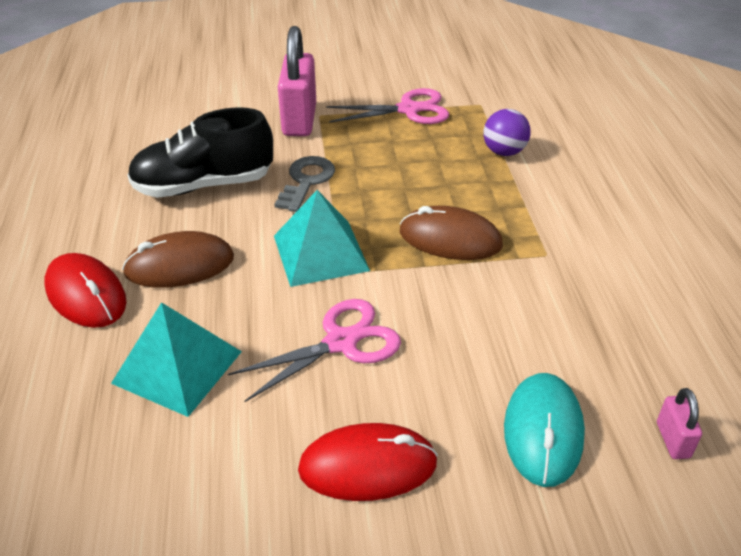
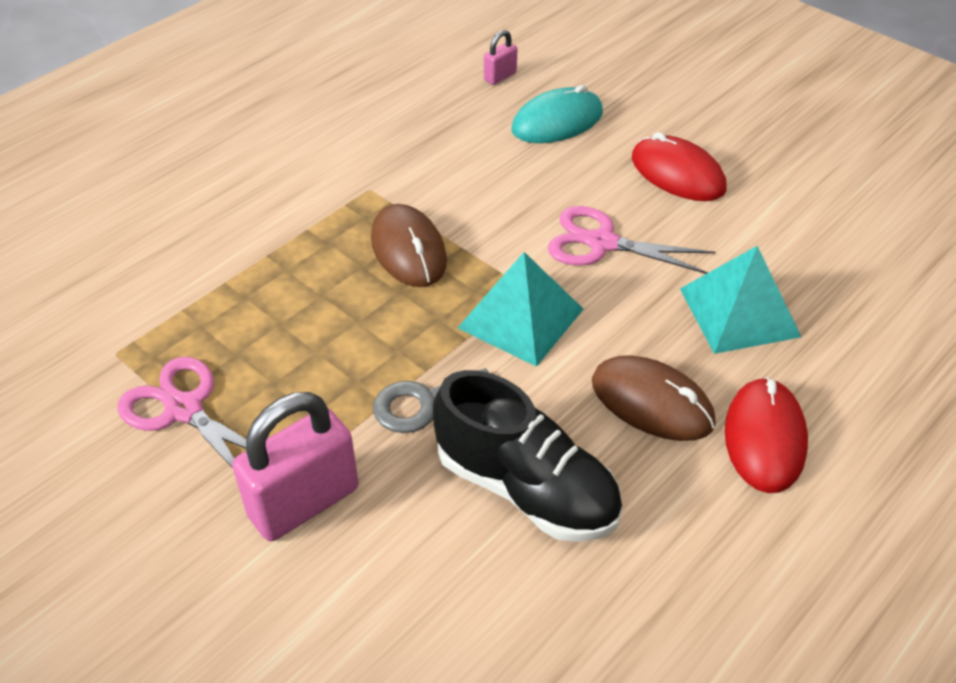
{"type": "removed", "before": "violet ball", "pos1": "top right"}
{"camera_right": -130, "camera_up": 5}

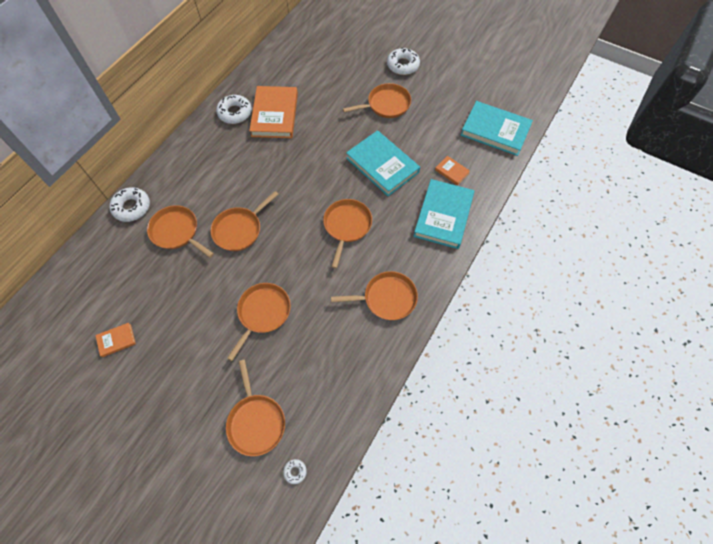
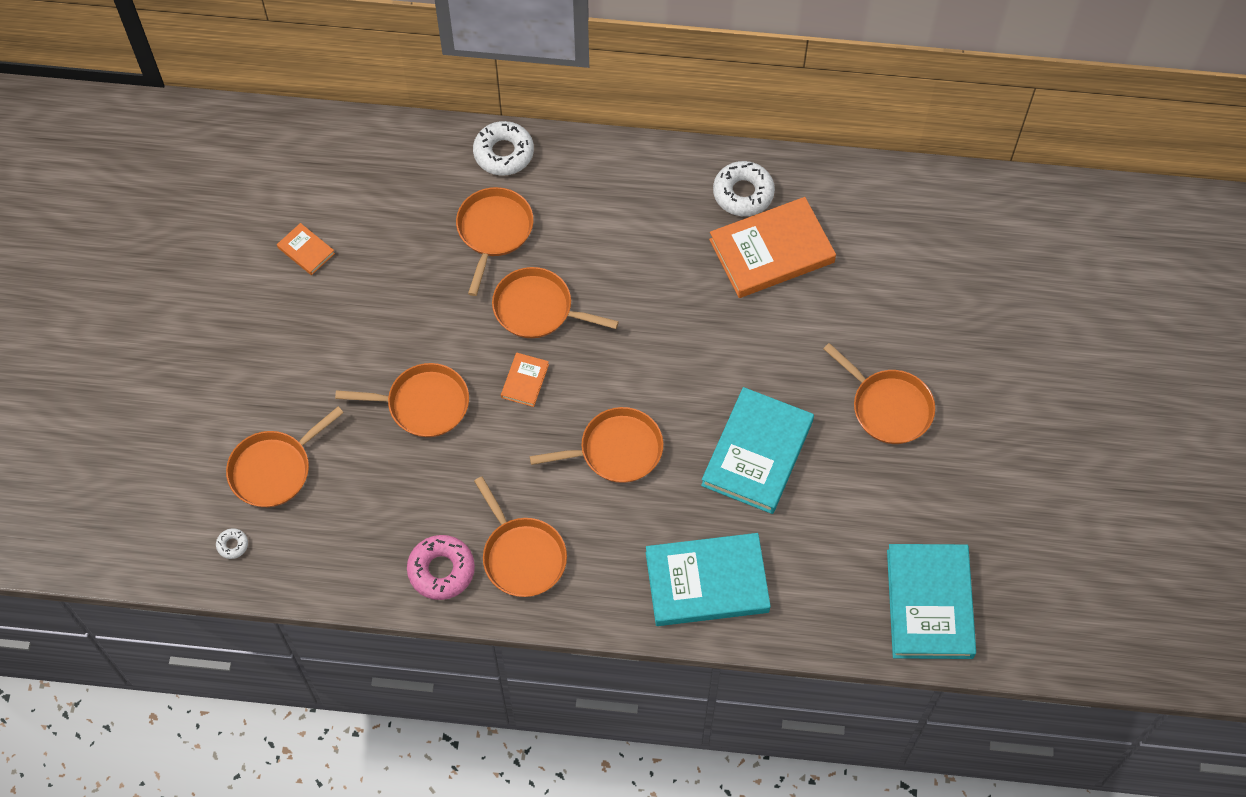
{"type": "removed", "before": "snow-white donut (4th from left)", "pos1": "top centre"}
{"type": "moved", "before": "orange-coloured hardcover (3rd from left in the first image)", "after": "orange-coloured hardcover (2nd from left)", "pos1": "top centre", "pos2": "centre"}
{"type": "added", "after": "rosy donut", "pos2": "bottom centre"}
{"camera_right": 65, "camera_up": 0}

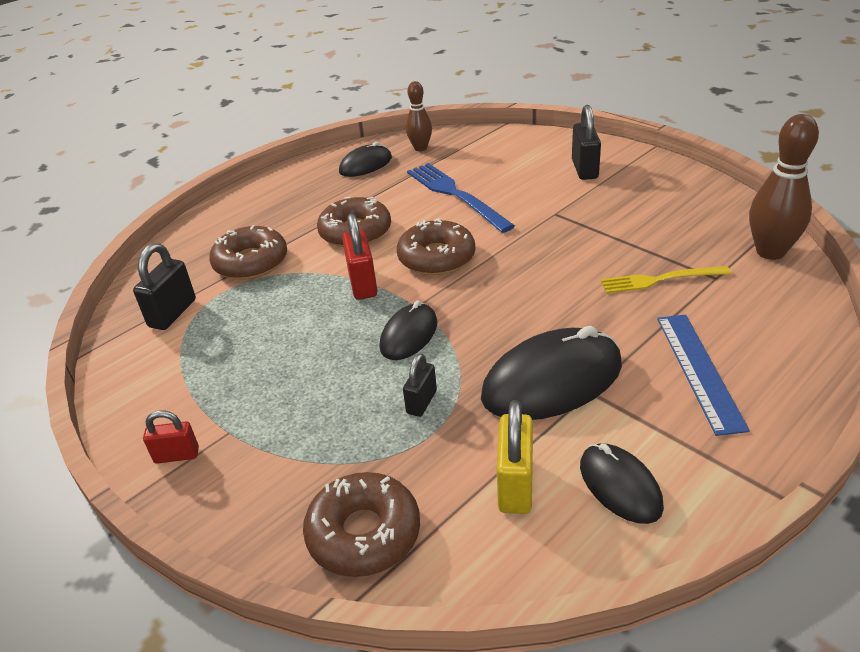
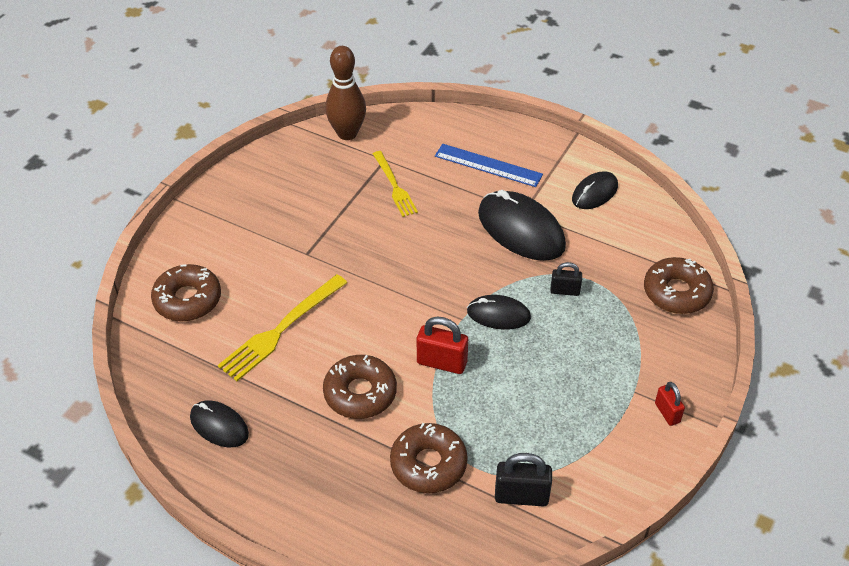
{"type": "removed", "before": "brown skittle (1st from left)", "pos1": "top centre"}
{"type": "removed", "before": "black small lock (3rd from left)", "pos1": "top right"}
{"type": "recoloured", "before": "blue dinner fork", "after": "bright yellow dinner fork (1st from left)", "pos1": "top centre", "pos2": "middle left"}
{"type": "turned", "before": "scarlet small lock (2nd from left in the first image)", "pos1": "centre", "pos2": "centre", "turn": 45}
{"type": "moved", "before": "brown donut (4th from left in the first image)", "after": "brown donut (1st from left)", "pos1": "centre", "pos2": "middle left"}
{"type": "turned", "before": "blue measuring stick", "pos1": "middle right", "pos2": "top centre", "turn": 45}
{"type": "removed", "before": "bright yellow small lock", "pos1": "bottom centre"}
{"camera_right": -110, "camera_up": 10}

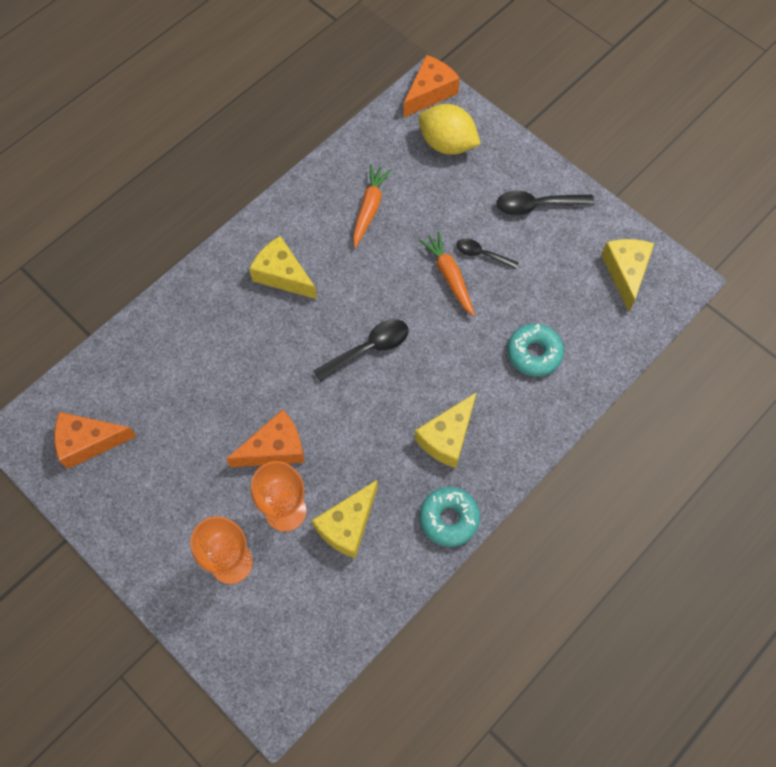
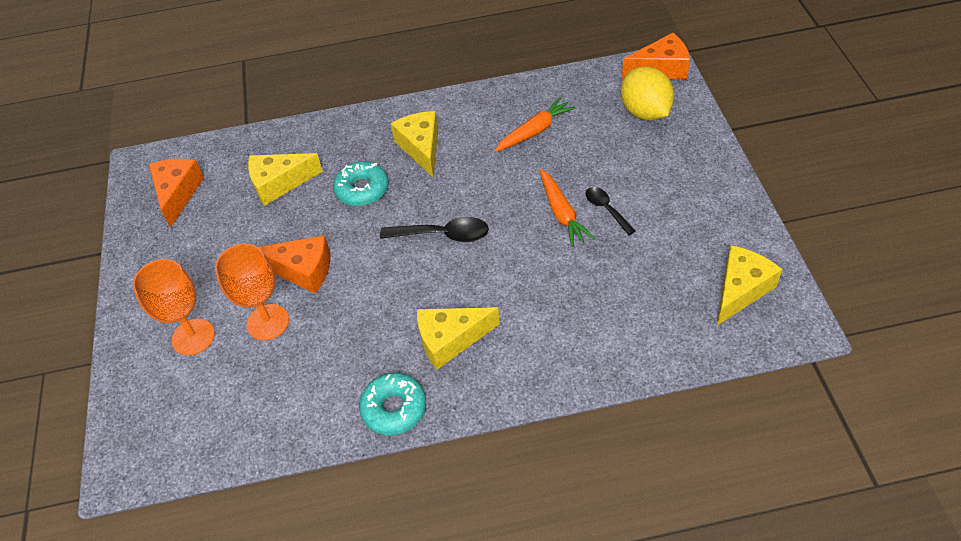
{"type": "removed", "before": "black teaspoon (3rd from left)", "pos1": "top right"}
{"type": "turned", "before": "orange-coloured toy carrot (2nd from left)", "pos1": "centre", "pos2": "centre", "turn": 150}
{"type": "moved", "before": "aqua donut (2nd from left in the first image)", "after": "aqua donut (1st from left)", "pos1": "middle right", "pos2": "centre"}
{"type": "turned", "before": "orange-coloured cheese wedge (1st from left)", "pos1": "middle left", "pos2": "middle left", "turn": 60}
{"type": "moved", "before": "bright yellow cheese wedge (2nd from left in the first image)", "after": "bright yellow cheese wedge (1st from left)", "pos1": "bottom centre", "pos2": "top left"}
{"camera_right": 40, "camera_up": -15}

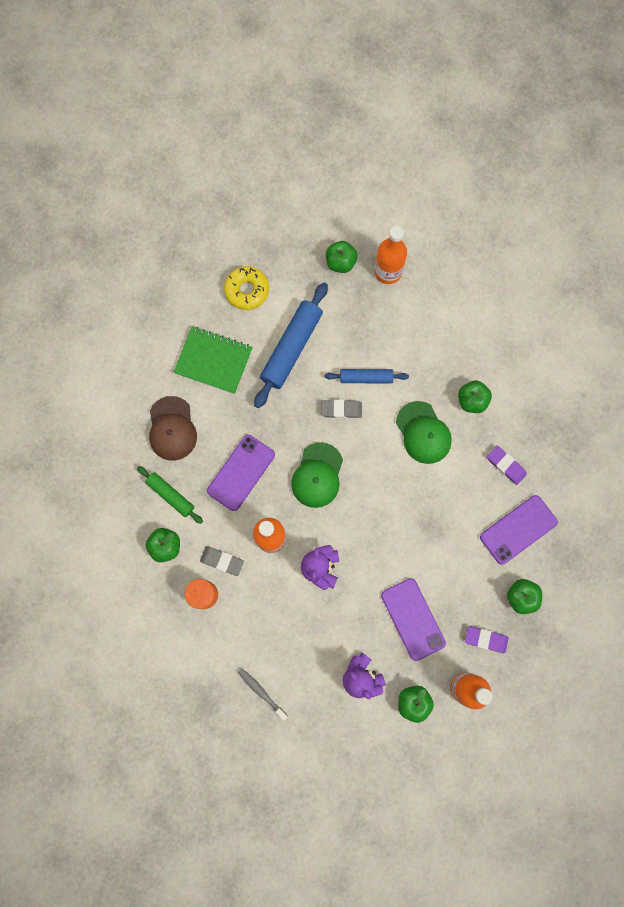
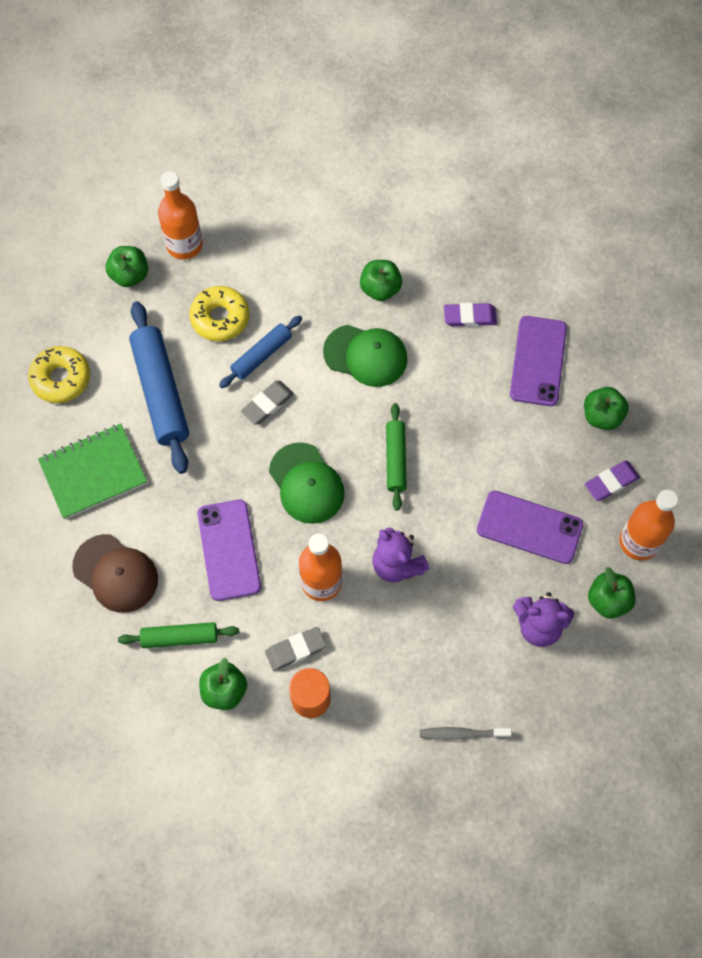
{"type": "added", "after": "bright yellow donut (2nd from left)", "pos2": "top left"}
{"type": "added", "after": "green dough roller (2nd from left)", "pos2": "centre"}
{"camera_right": -45, "camera_up": -10}

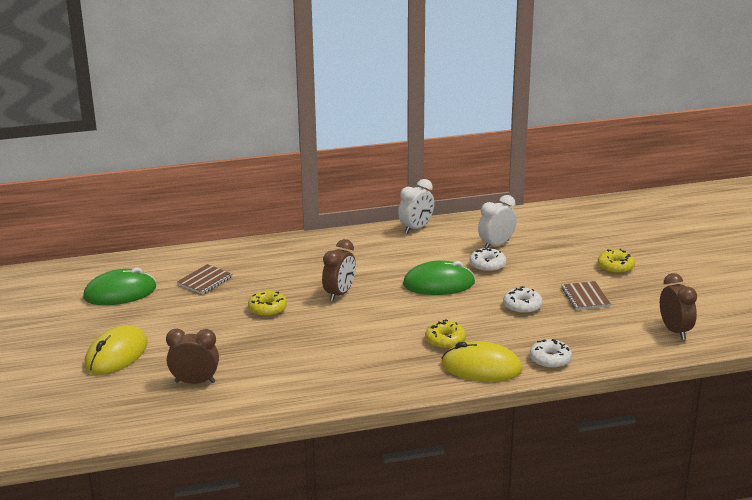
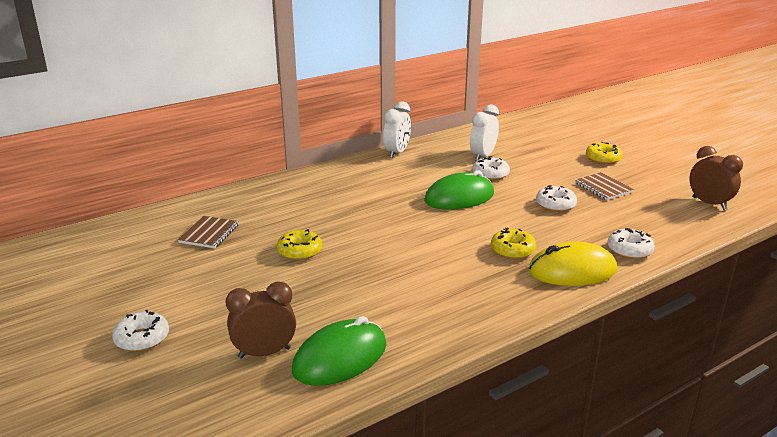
{"type": "removed", "before": "brown clock (2nd from left)", "pos1": "centre"}
{"type": "moved", "before": "green mouse (1st from left)", "pos1": "middle left", "pos2": "bottom centre"}
{"type": "replaced", "before": "bright yellow mouse (1st from left)", "after": "snow-white donut (1st from left)", "pos1": "bottom left", "pos2": "bottom left"}
{"camera_right": -20, "camera_up": 0}

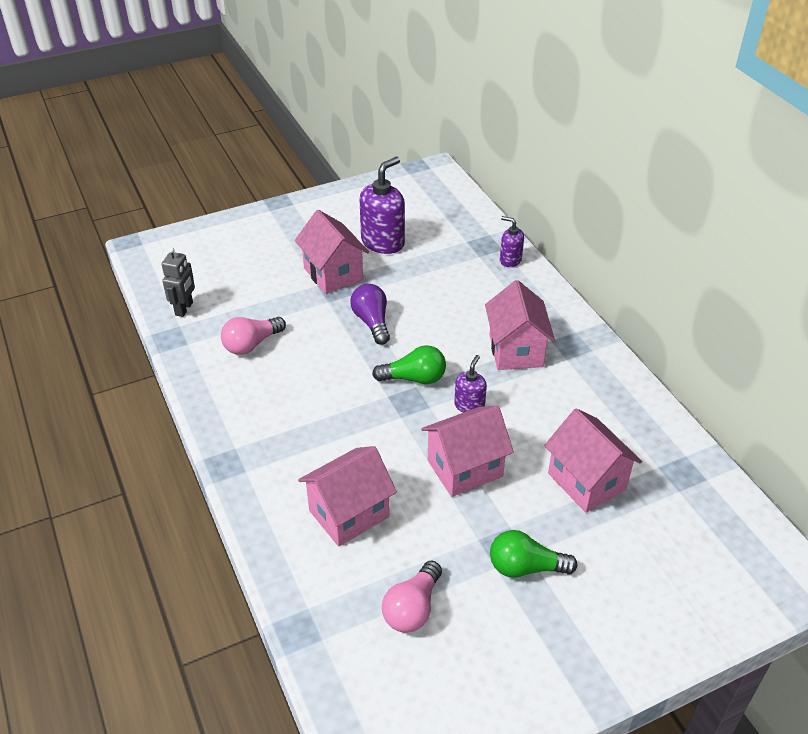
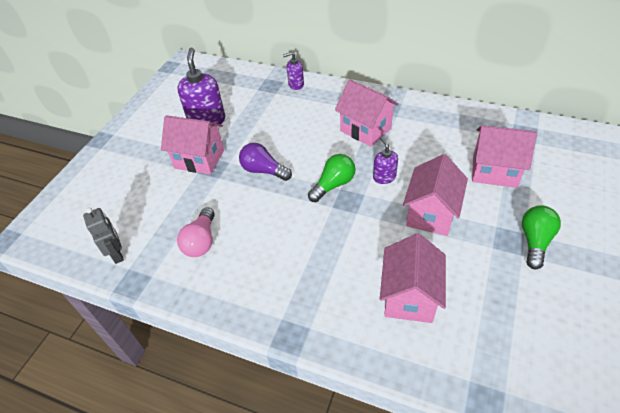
{"type": "turned", "before": "green bulb (2nd from left)", "pos1": "bottom centre", "pos2": "middle right", "turn": 150}
{"type": "removed", "before": "rosy bulb (2nd from left)", "pos1": "bottom centre"}
{"camera_right": -40, "camera_up": 5}

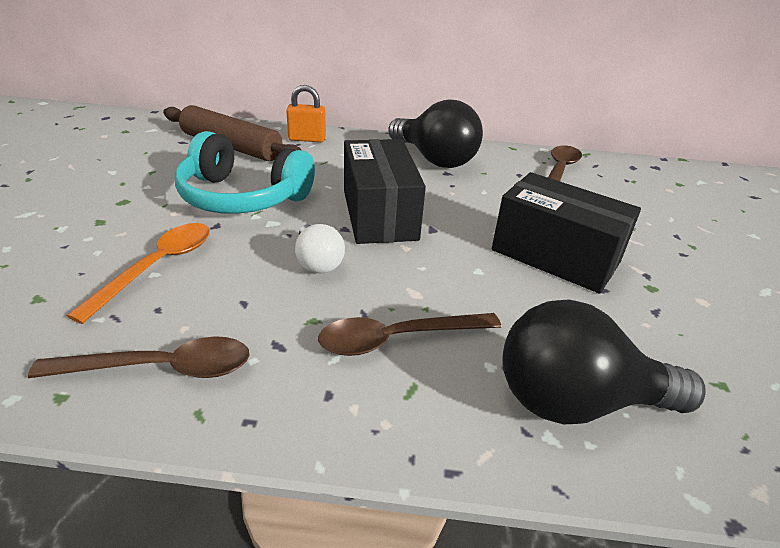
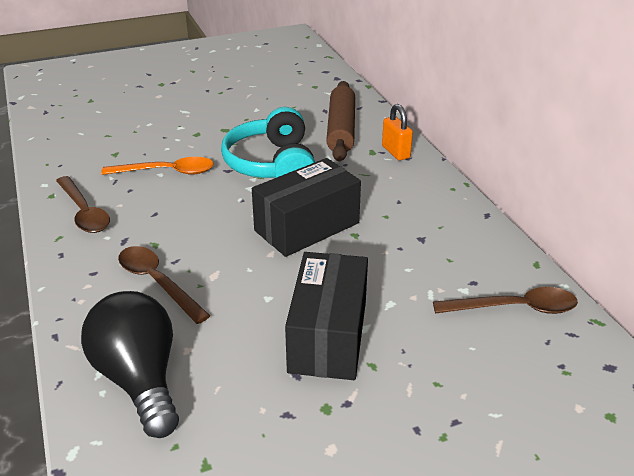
{"type": "removed", "before": "black bulb (1st from left)", "pos1": "top centre"}
{"type": "removed", "before": "snow-white bulb", "pos1": "centre"}
{"camera_right": 65, "camera_up": 0}

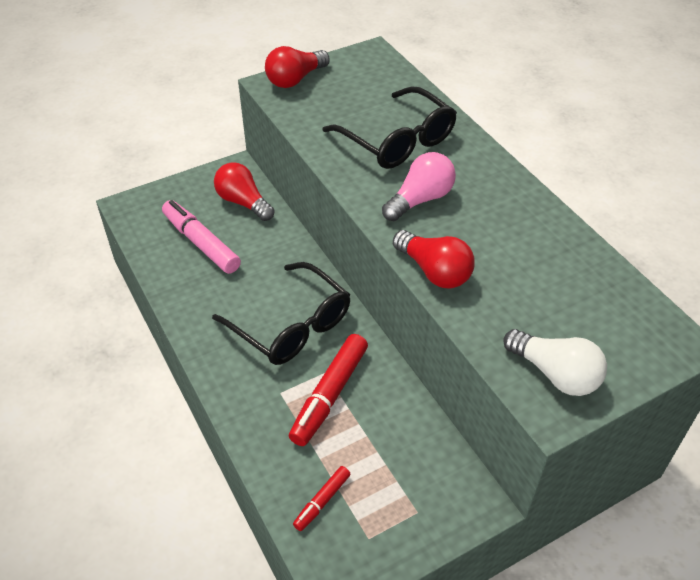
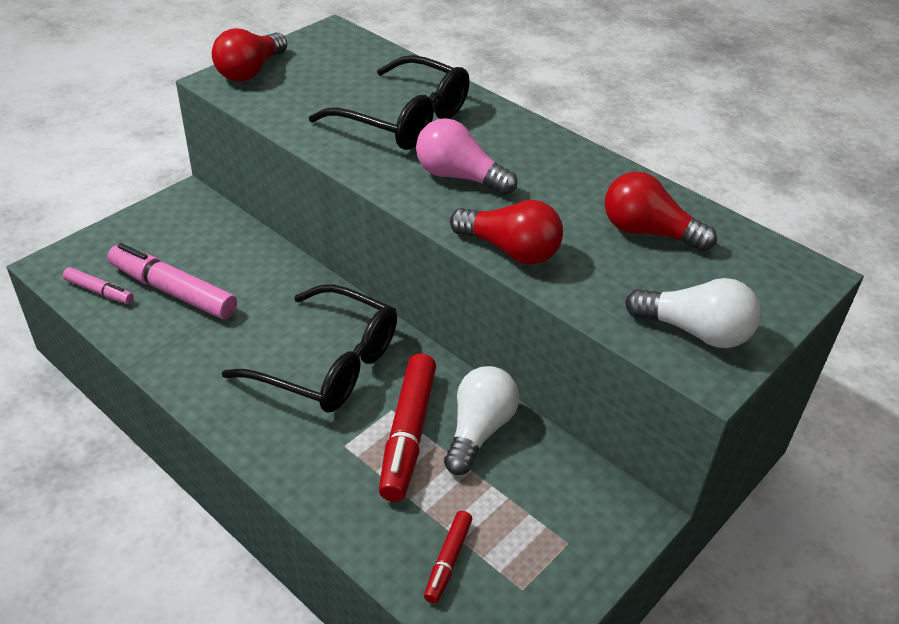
{"type": "turned", "before": "rosy bulb", "pos1": "top centre", "pos2": "top centre", "turn": -90}
{"type": "moved", "before": "scarlet bulb (1st from left in the first image)", "after": "scarlet bulb (3rd from left)", "pos1": "top centre", "pos2": "middle right"}
{"type": "added", "after": "rosy marker (1st from left)", "pos2": "middle left"}
{"type": "added", "after": "snow-white bulb (1st from left)", "pos2": "bottom centre"}
{"camera_right": -20, "camera_up": -5}

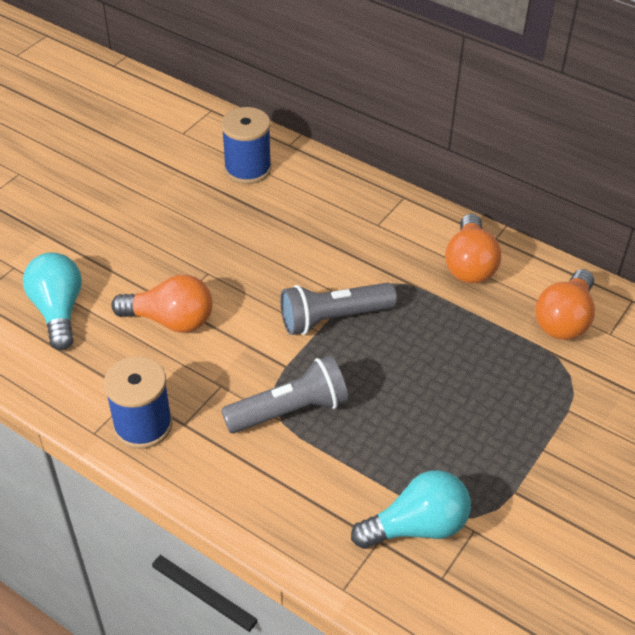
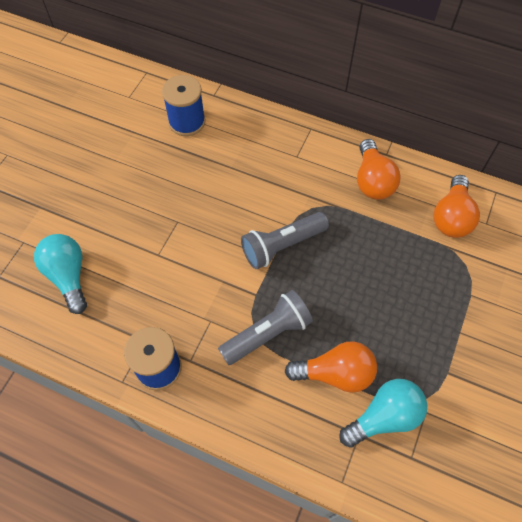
{"type": "moved", "before": "orange-coloured bulb (1st from left)", "pos1": "middle left", "pos2": "bottom centre"}
{"camera_right": -10, "camera_up": 15}

